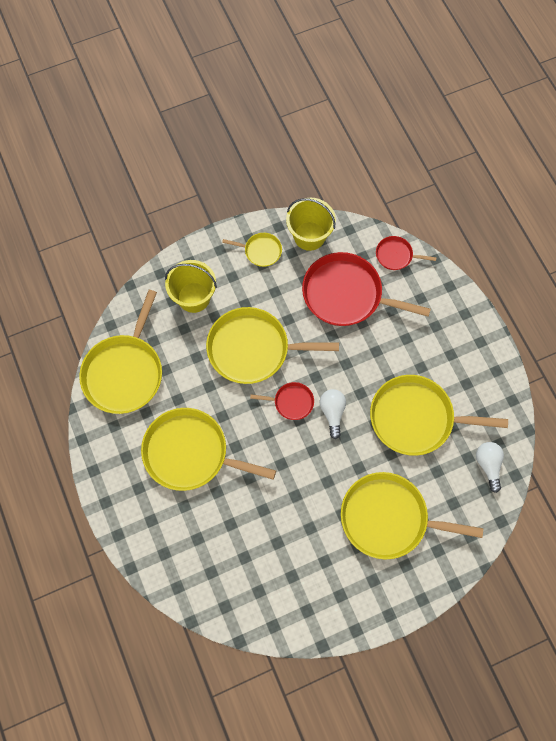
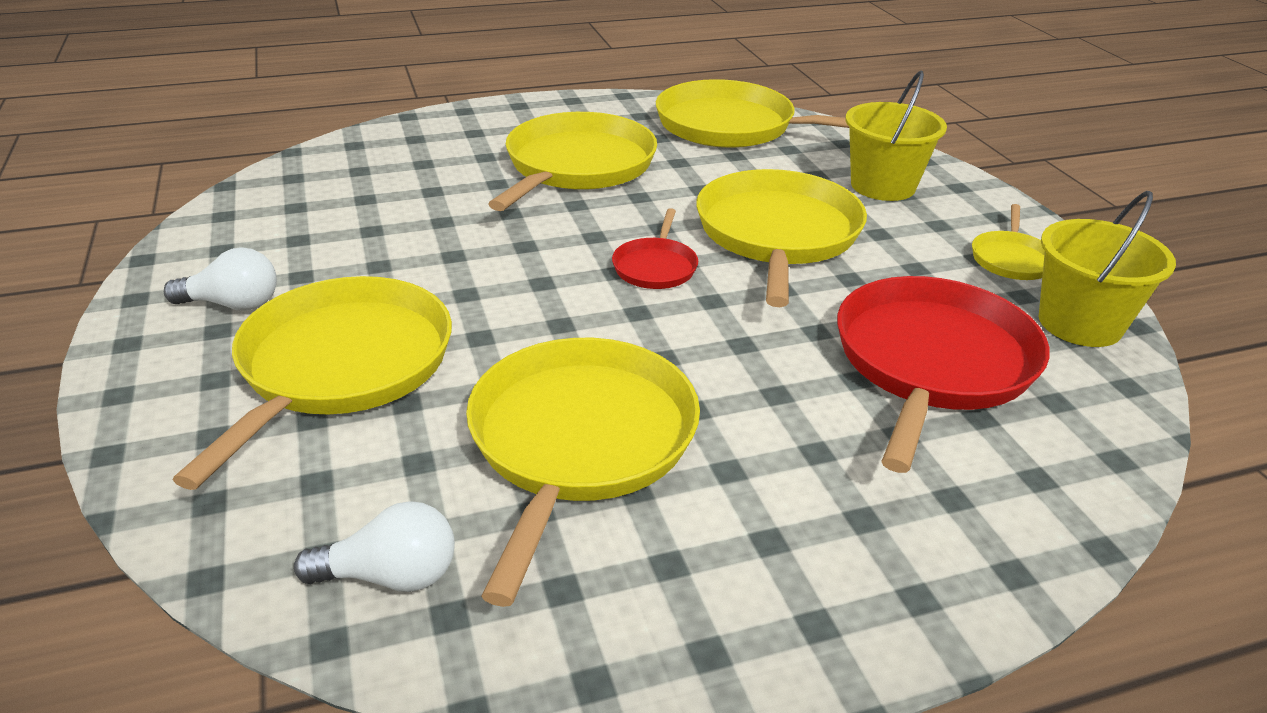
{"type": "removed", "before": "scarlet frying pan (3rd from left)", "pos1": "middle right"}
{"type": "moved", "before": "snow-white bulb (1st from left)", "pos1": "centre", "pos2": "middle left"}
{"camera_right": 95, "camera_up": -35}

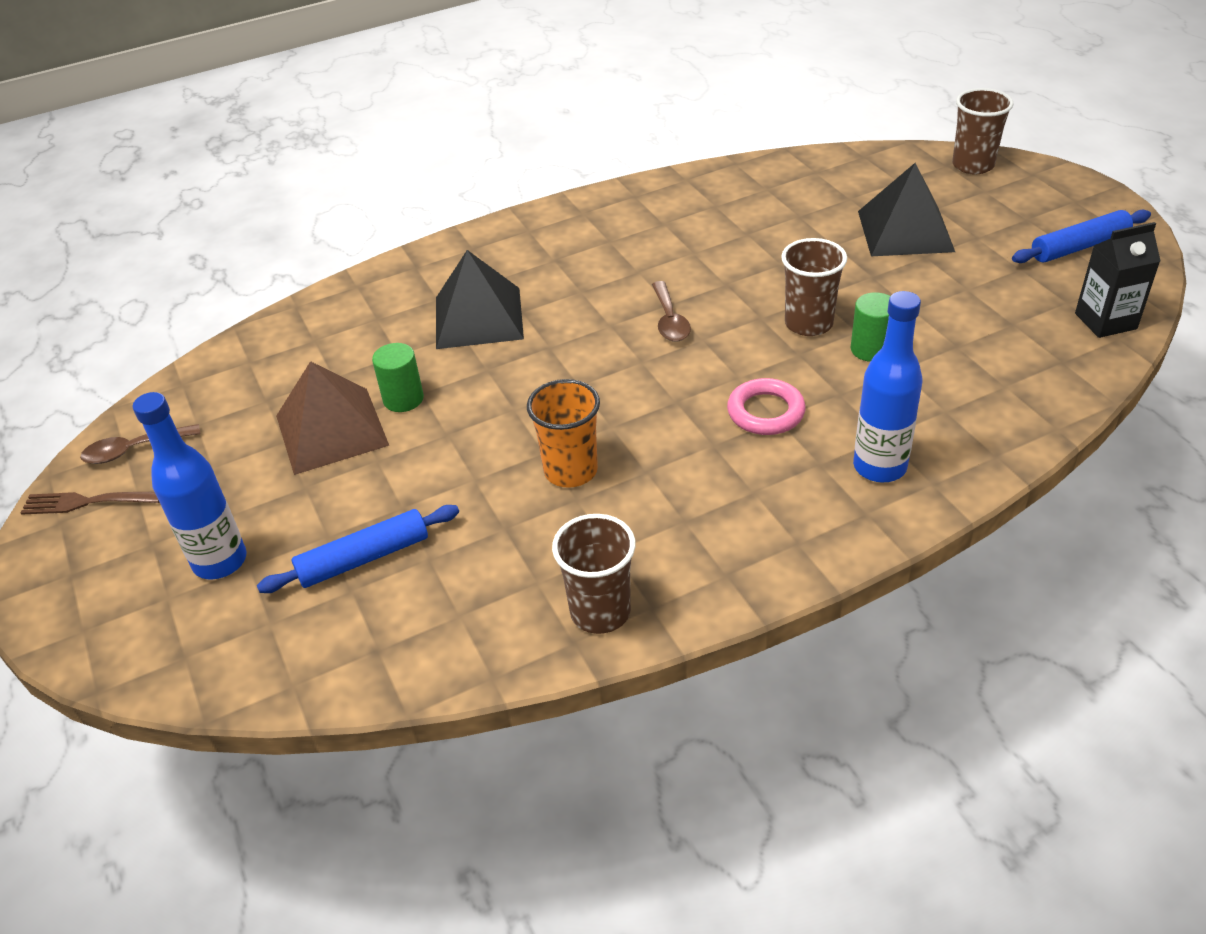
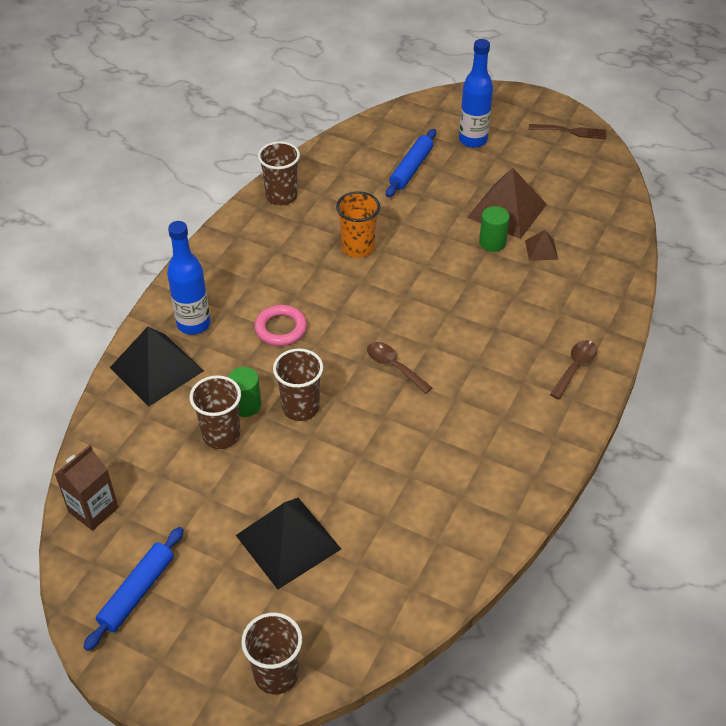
{"type": "recoloured", "before": "black milk carton", "after": "brown milk carton", "pos1": "top right", "pos2": "bottom left"}
{"type": "moved", "before": "black solid pyramid (1st from left)", "pos1": "top centre", "pos2": "middle left"}
{"type": "moved", "before": "brown teaspoon (1st from left in the first image)", "after": "brown teaspoon (2nd from left)", "pos1": "middle left", "pos2": "middle right"}
{"type": "turned", "before": "brown dinner fork", "pos1": "middle left", "pos2": "top right", "turn": 45}
{"type": "added", "after": "brown solid pyramid (2nd from left)", "pos2": "middle right"}
{"type": "added", "after": "brown beaker (1st from left)", "pos2": "middle left"}
{"camera_right": 140, "camera_up": 5}

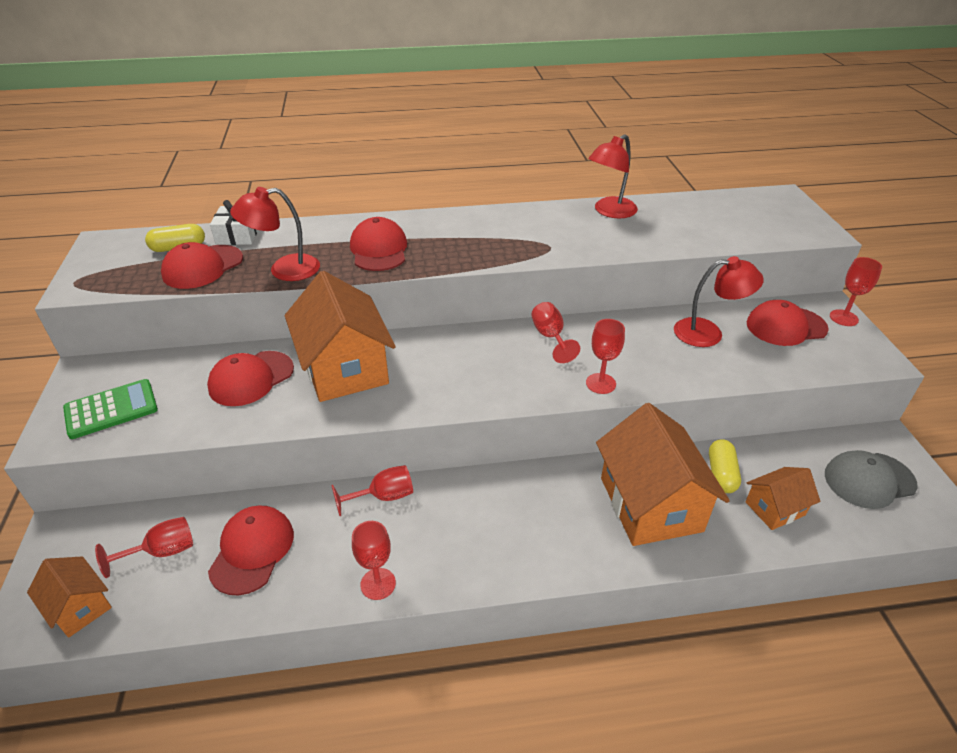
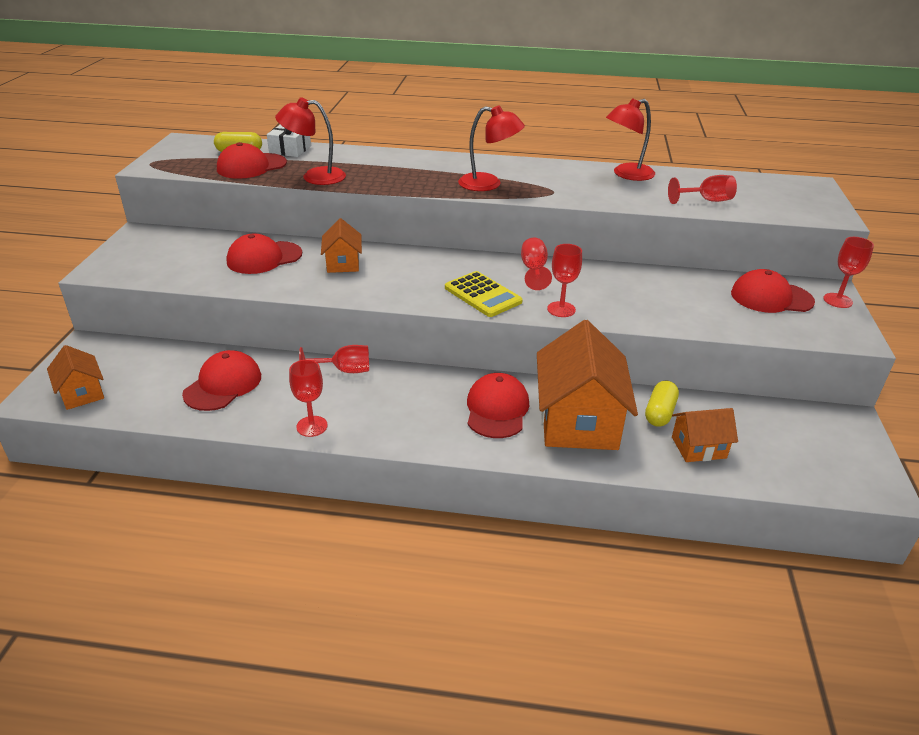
{"type": "moved", "before": "scarlet baseball cap (4th from left)", "pos1": "top centre", "pos2": "centre"}
{"type": "moved", "before": "scarlet lamp (3rd from left in the first image)", "after": "scarlet lamp (2nd from left)", "pos1": "middle right", "pos2": "top centre"}
{"type": "resized", "before": "orange-coloured toy house (2nd from left)", "pos1": "centre", "pos2": "centre", "scale": 0.51}
{"type": "removed", "before": "green adding machine", "pos1": "middle left"}
{"type": "removed", "before": "ash-grey baseball cap", "pos1": "middle right"}
{"type": "moved", "before": "scarlet wine glass (1st from left in the first image)", "after": "scarlet wine glass (5th from left)", "pos1": "bottom left", "pos2": "top right"}
{"type": "added", "after": "bright yellow adding machine", "pos2": "centre"}
{"camera_right": 15, "camera_up": -5}

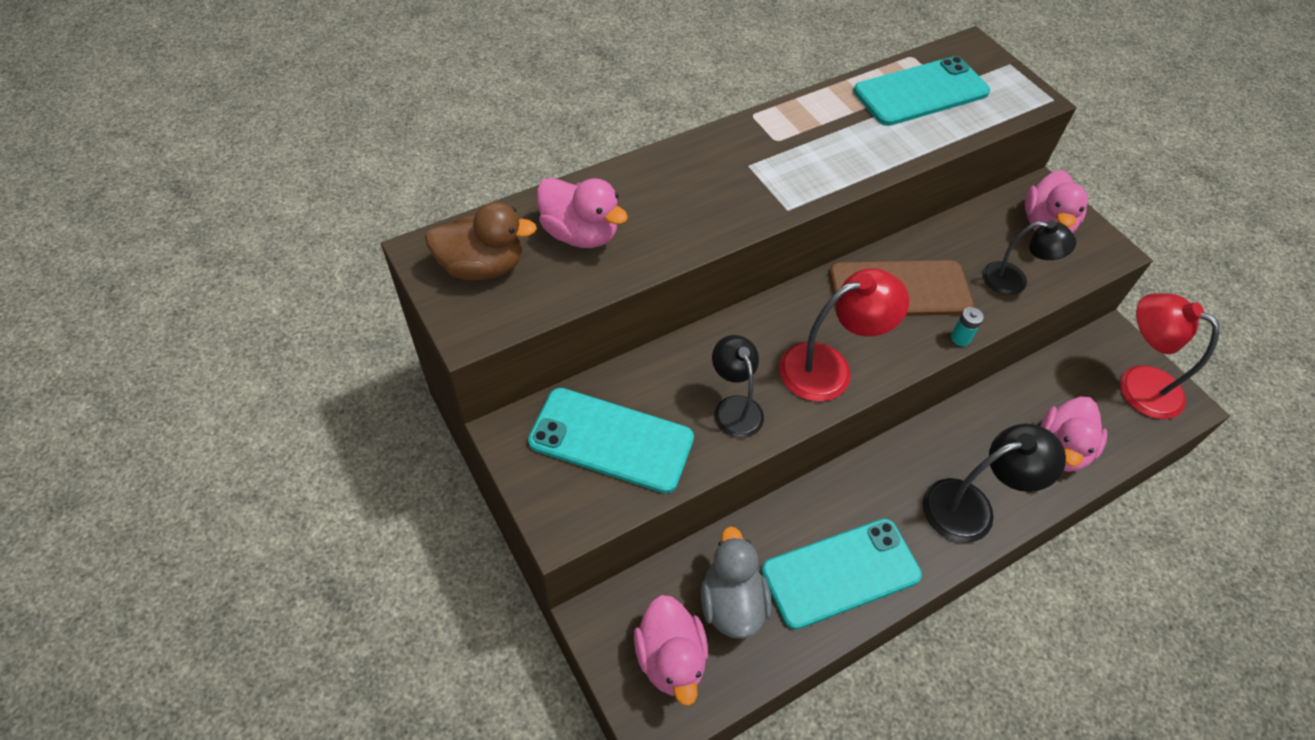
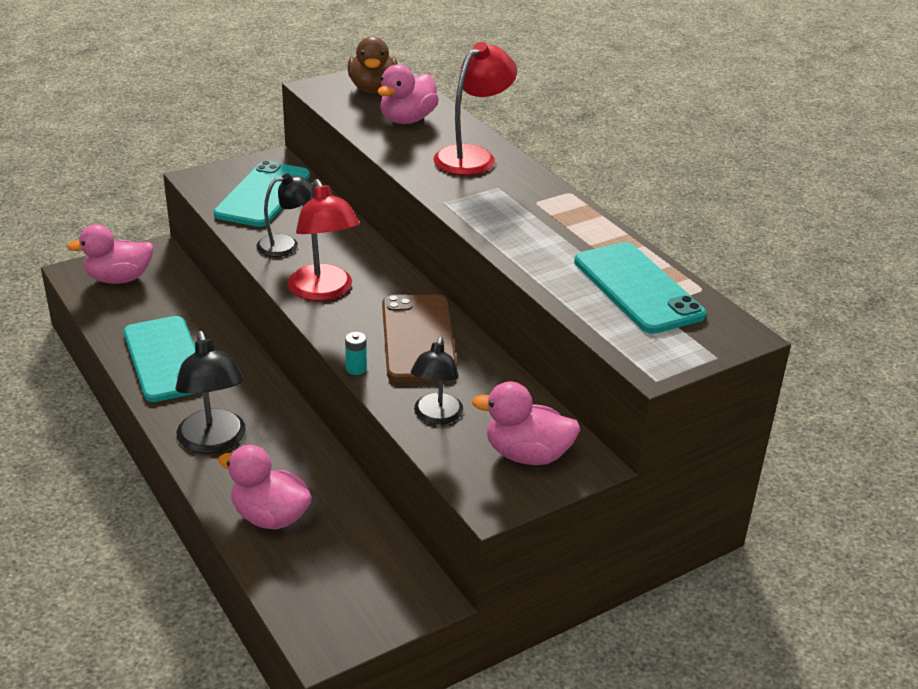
{"type": "moved", "before": "scarlet lamp (2nd from left)", "pos1": "middle right", "pos2": "top centre"}
{"type": "removed", "before": "ash-grey toy duck", "pos1": "bottom centre"}
{"camera_right": 90, "camera_up": -20}

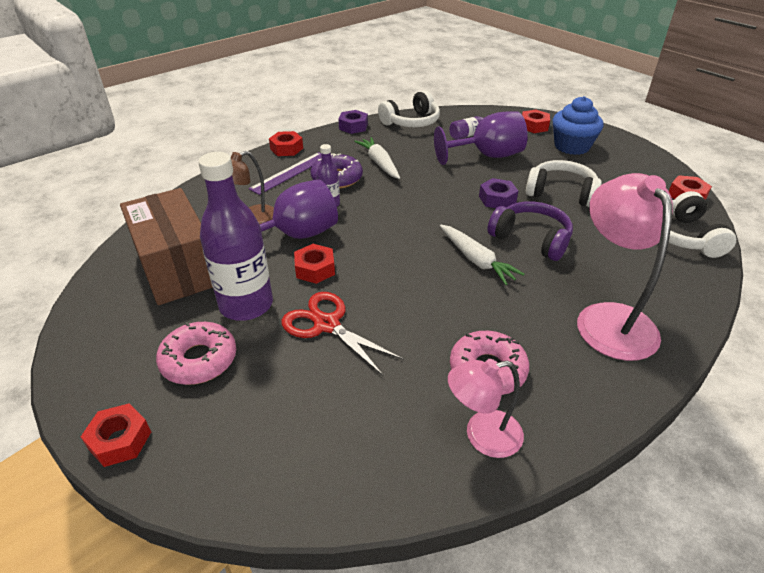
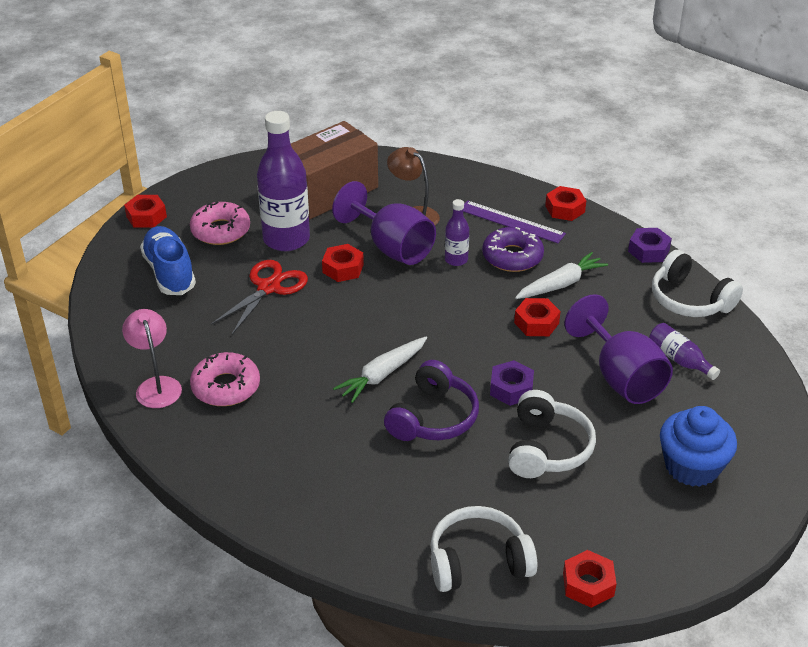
{"type": "moved", "before": "scarlet nut (4th from left in the first image)", "after": "scarlet nut (3rd from left)", "pos1": "top right", "pos2": "centre"}
{"type": "removed", "before": "rosy lamp (2nd from left)", "pos1": "middle right"}
{"type": "added", "after": "blue lace-up shoe", "pos2": "middle left"}
{"camera_right": 80, "camera_up": 0}

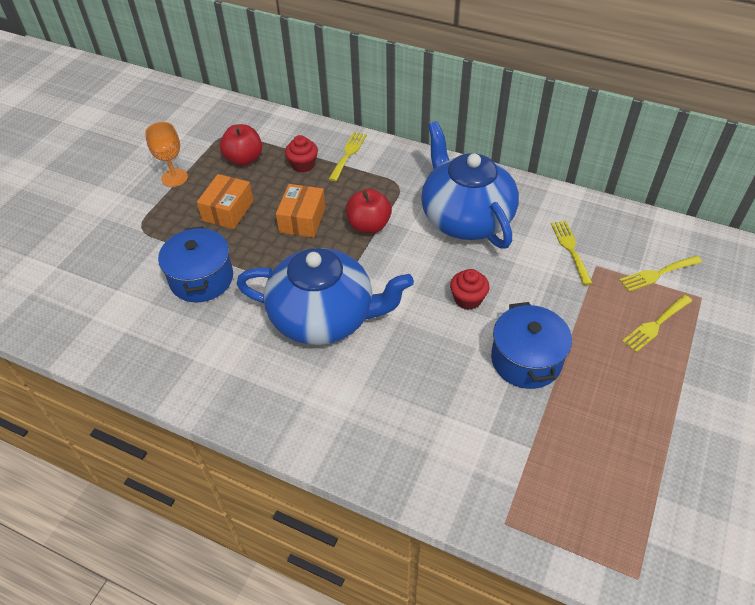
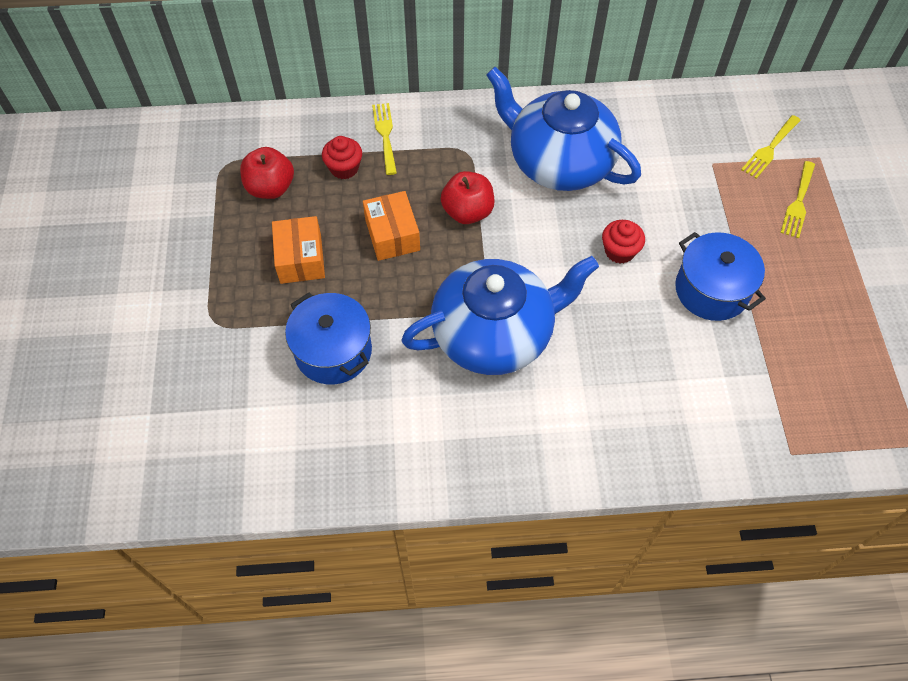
{"type": "removed", "before": "orange-coloured wine glass", "pos1": "top left"}
{"type": "removed", "before": "bright yellow dinner fork (2nd from left)", "pos1": "middle right"}
{"camera_right": -30, "camera_up": 10}

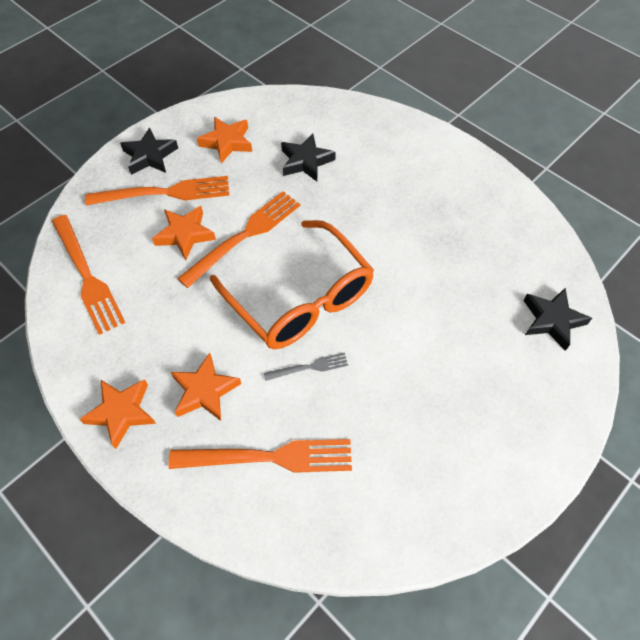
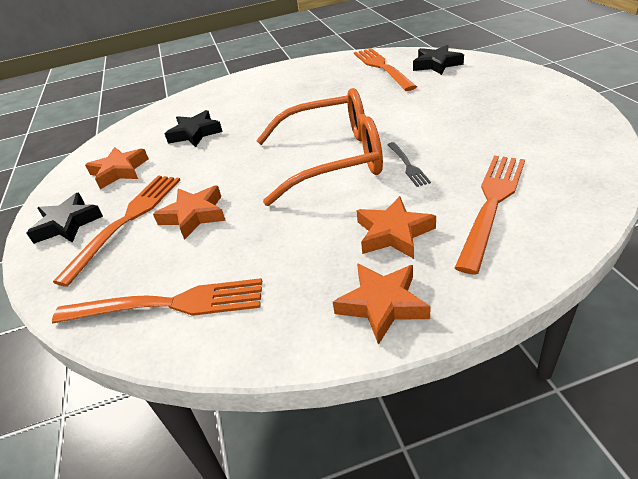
{"type": "moved", "before": "orange-coloured dinner fork (3rd from left)", "pos1": "centre", "pos2": "top centre"}
{"type": "turned", "before": "ash-grey dinner fork", "pos1": "centre", "pos2": "centre", "turn": 150}
{"camera_right": -55, "camera_up": -20}

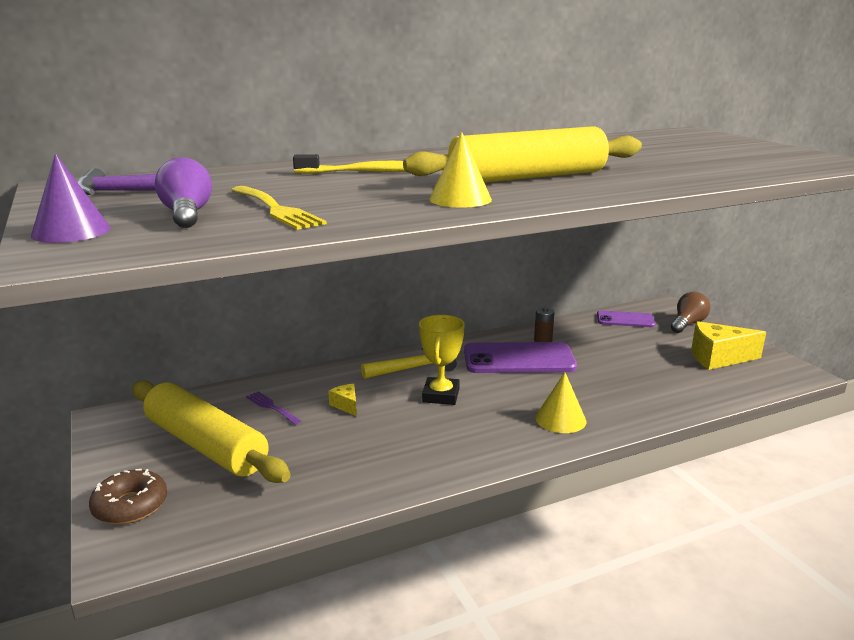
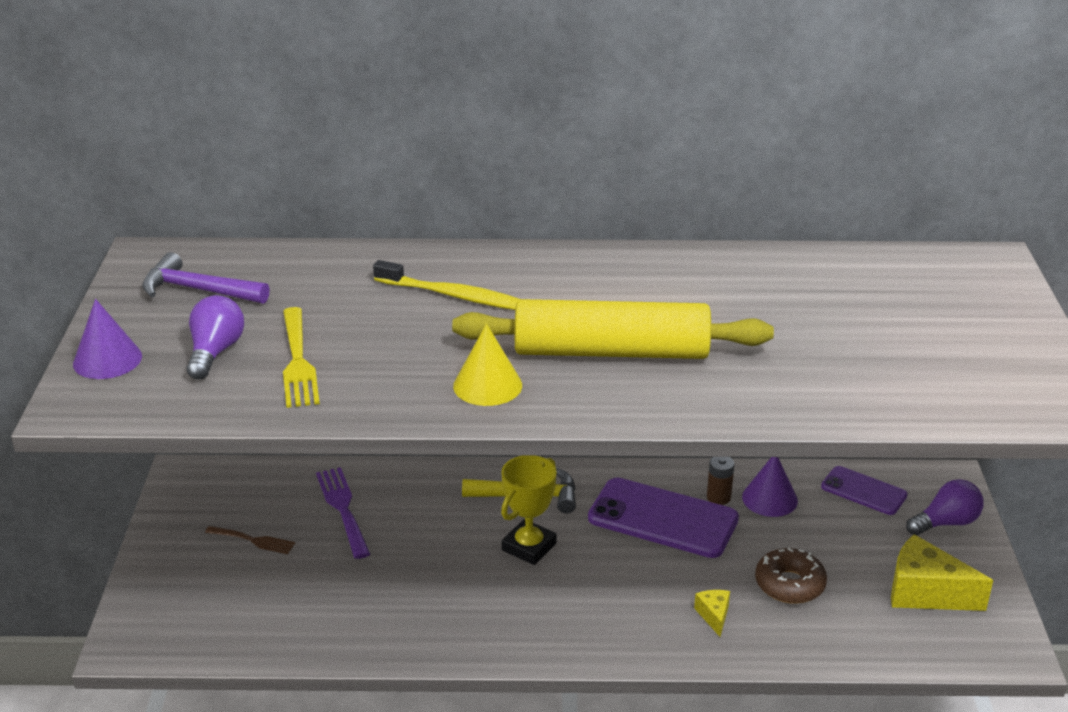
{"type": "recoloured", "before": "brown bulb", "after": "violet bulb (2nd from left)", "pos1": "middle right", "pos2": "bottom right"}
{"type": "removed", "before": "bright yellow solid cone (2nd from left)", "pos1": "centre"}
{"type": "replaced", "before": "bright yellow dough roller (1st from left)", "after": "brown dinner fork", "pos1": "bottom left", "pos2": "bottom left"}
{"type": "moved", "before": "bright yellow cheese wedge (1st from left)", "pos1": "centre", "pos2": "bottom right"}
{"type": "resized", "before": "violet dinner fork", "pos1": "middle left", "pos2": "bottom left", "scale": 1.57}
{"type": "moved", "before": "brown donut", "pos1": "bottom left", "pos2": "bottom right"}
{"type": "added", "after": "violet solid cone (2nd from left)", "pos2": "bottom right"}
{"camera_right": 25, "camera_up": 10}

